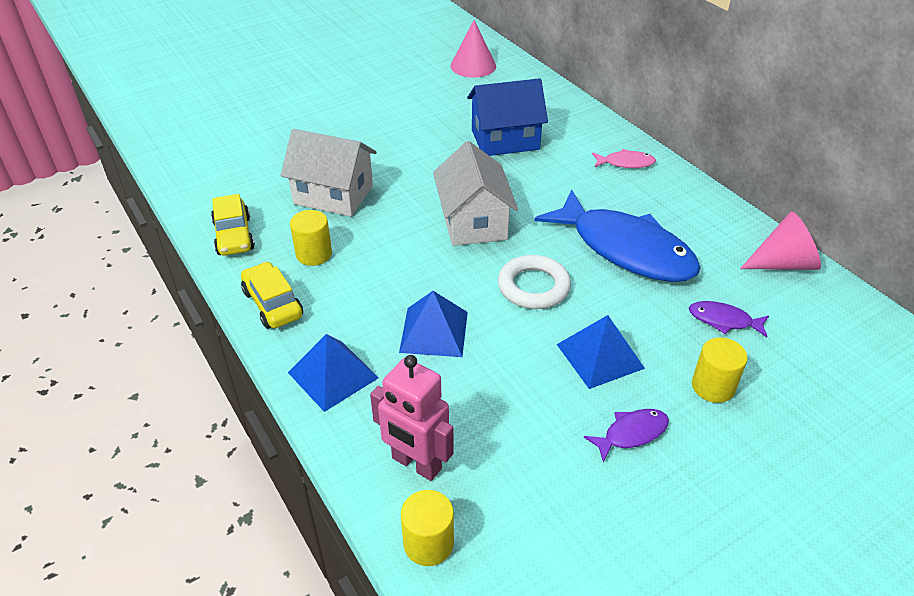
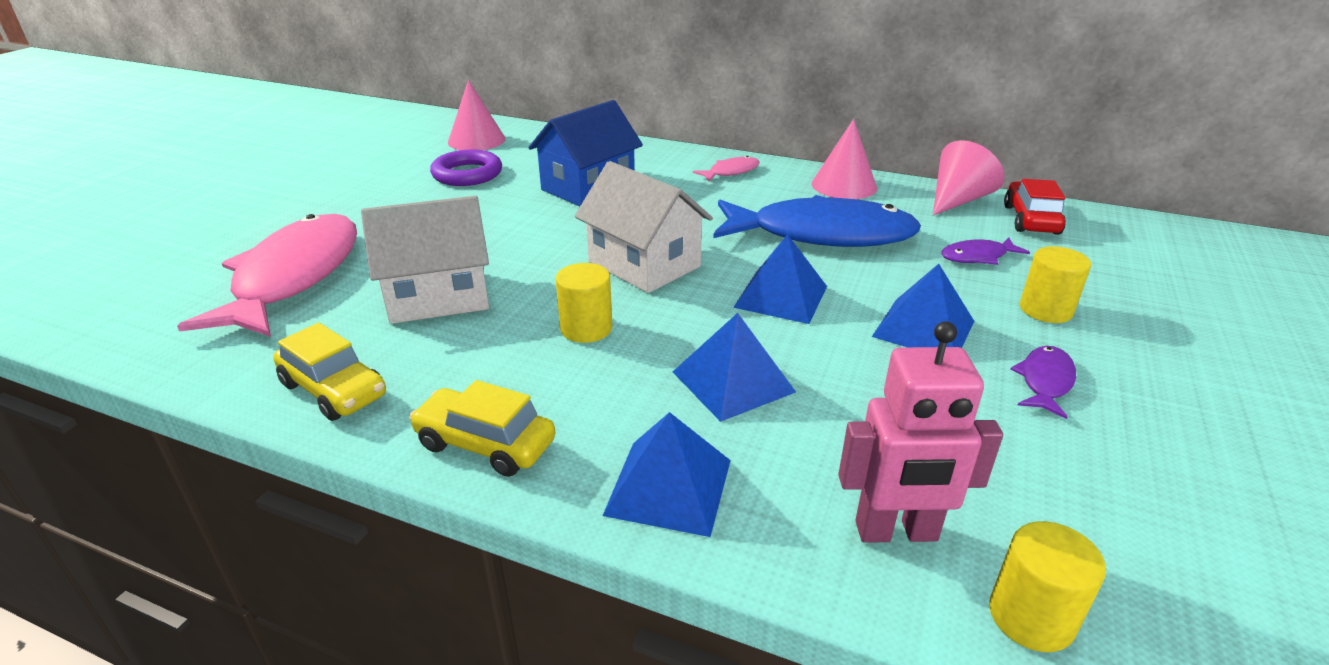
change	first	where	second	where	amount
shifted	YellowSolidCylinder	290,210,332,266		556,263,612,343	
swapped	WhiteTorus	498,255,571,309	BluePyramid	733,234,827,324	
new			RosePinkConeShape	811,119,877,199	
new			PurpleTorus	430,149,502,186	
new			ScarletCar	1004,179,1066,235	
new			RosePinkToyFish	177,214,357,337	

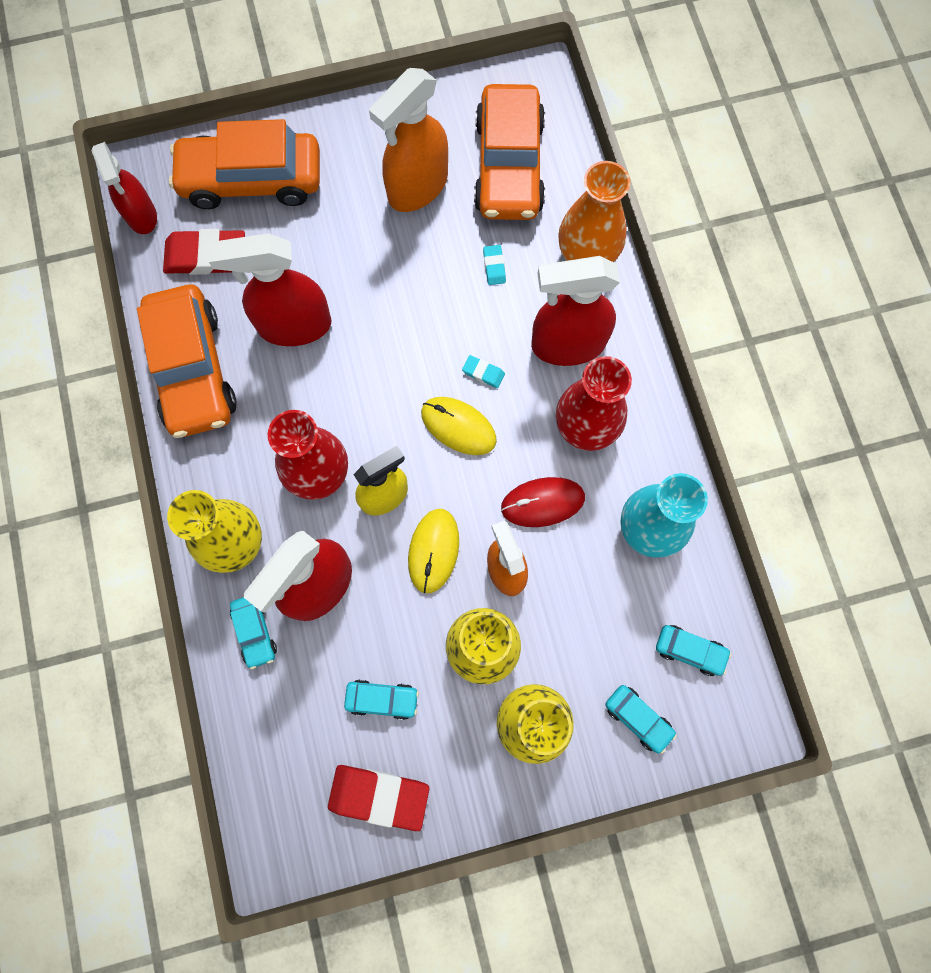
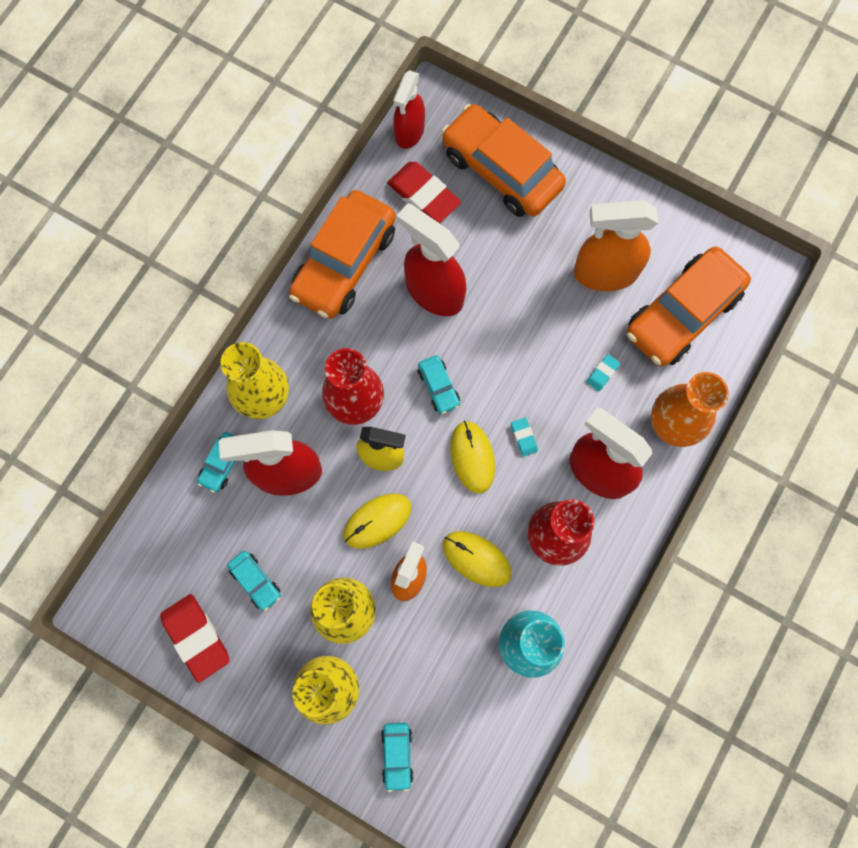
change	first	where	second	where	amount
repainted	ScarletComputerMouse	501,477,585,527	YellowComputerMouse	443,531,512,587	
shifted	AquaCar	656,625,732,676		418,355,460,414	

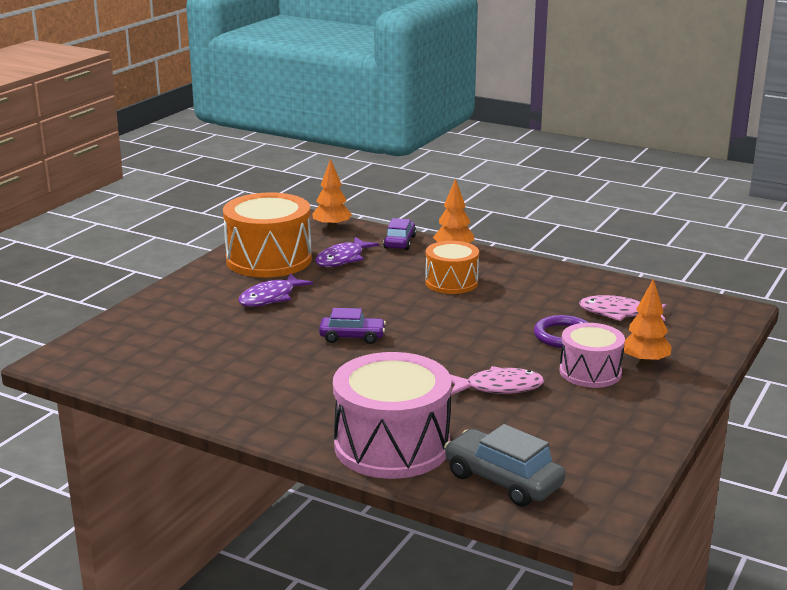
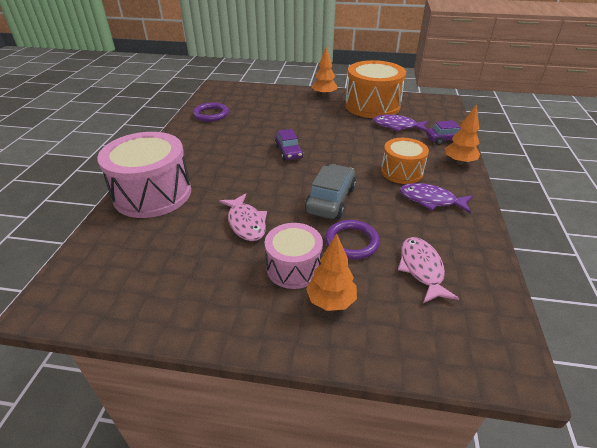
change	first	where	second	where	amount
shifted	OrangeToyTree	312,158,352,230		312,47,337,97	
shifted	PurpleToyFish	239,273,313,307		400,183,472,214	
shifted	AshGreyCar	444,424,565,507		305,164,356,219	
new			PurpleTorus	193,102,229,122	

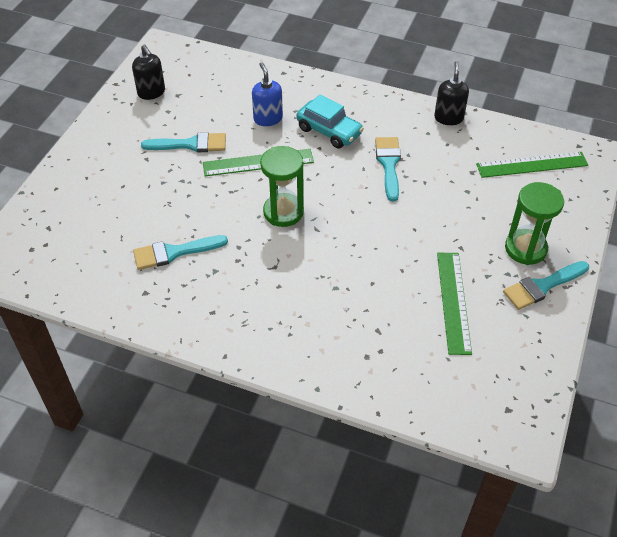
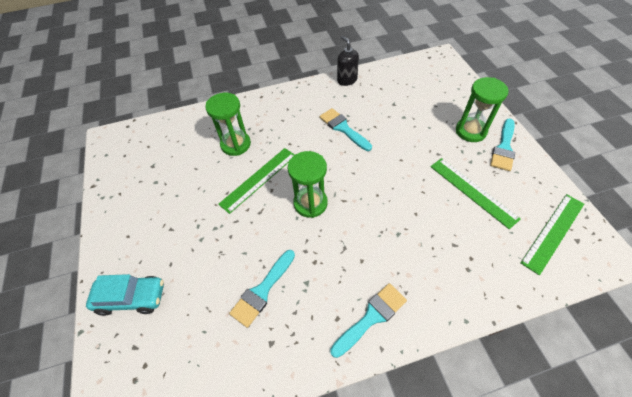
change	first	where	second	where	amount
gone	EbonySoapDispenser	132,45,165,100			
swapped	BlueSoapDispenser	252,62,283,126	LeafGreenSandTimer	205,93,251,156	
shifted	AquaCar	296,94,364,149		86,274,164,316	
shifted	AquaPaintBrush	141,132,226,152		330,283,407,358	
shifted	LeafGreenRuler	476,152,588,178		520,194,584,275	

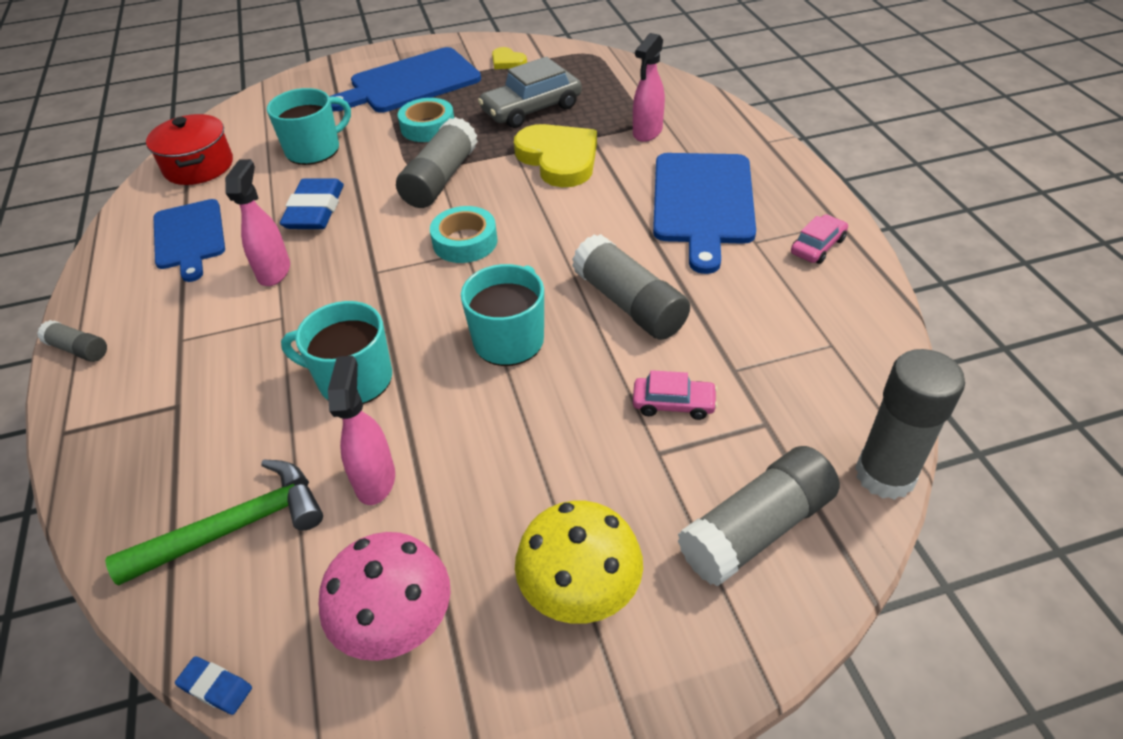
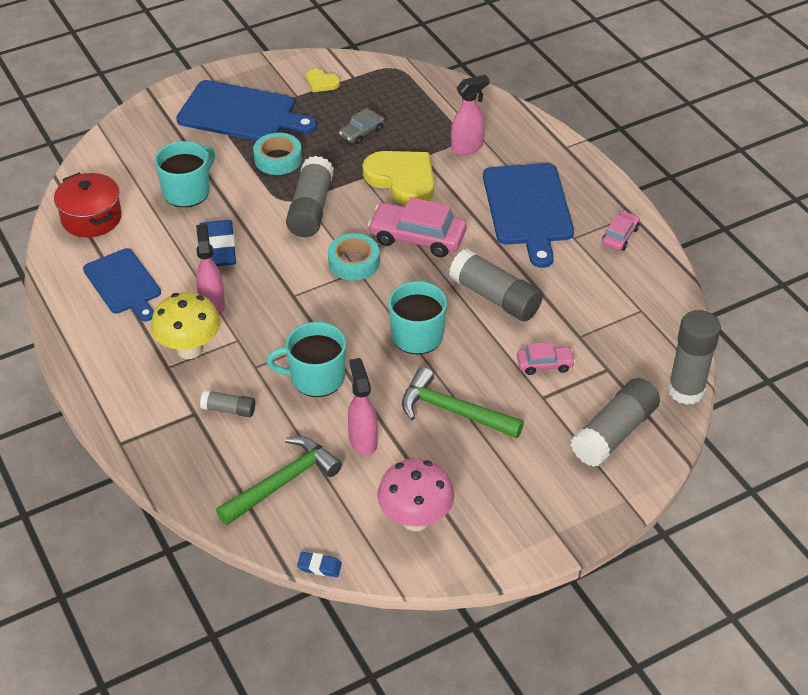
change	first	where	second	where	amount
rotated	RosePinkSprayer	633,33,665,142		451,75,490,155	135 degrees counterclockwise
rotated	BlueCuttingBoard	329,47,481,113		176,80,317,141	120 degrees counterclockwise
scaled	AshGreyCar	478,57,582,128		339,108,385,144	x0.55
shifted	AshGreyGlueStick	37,320,107,362		200,390,255,417	
shifted	YellowFungus	515,501,643,624		151,292,221,359	
new			RosePinkCar	368,197,467,257	
new			LeafGreenHammer	402,367,524,438	

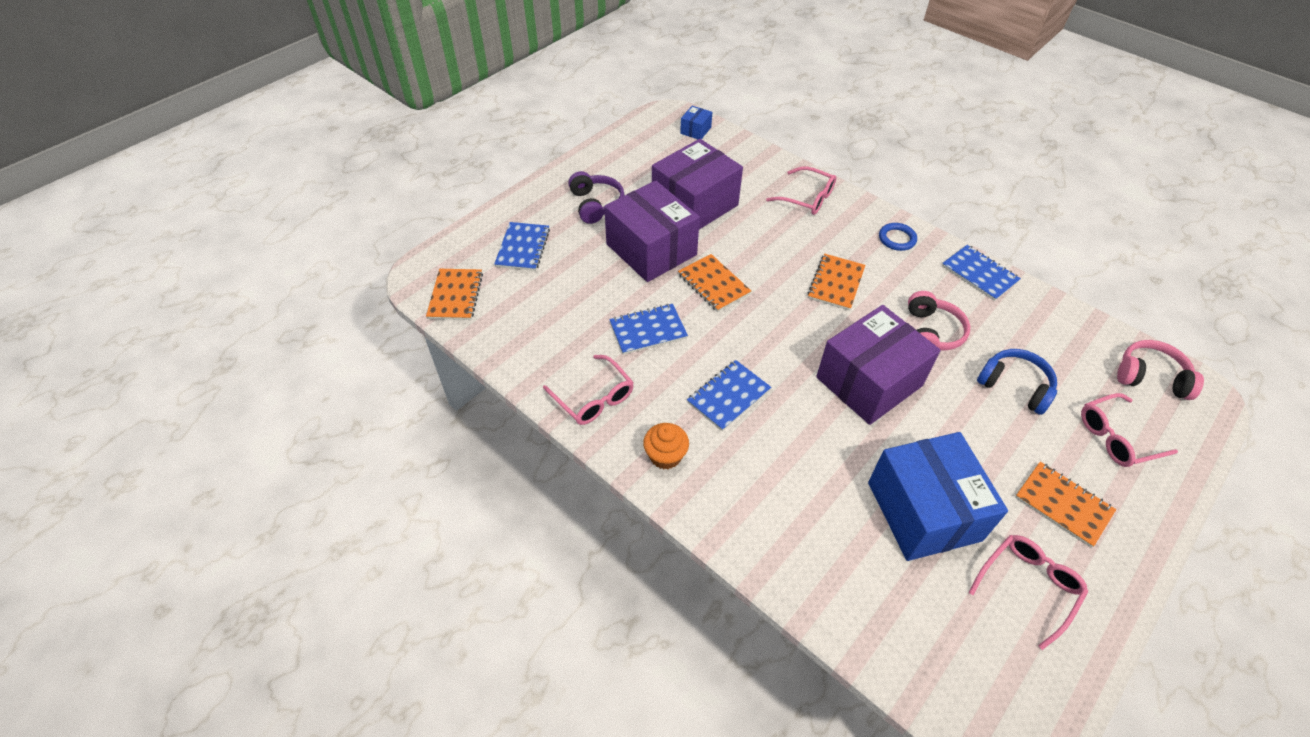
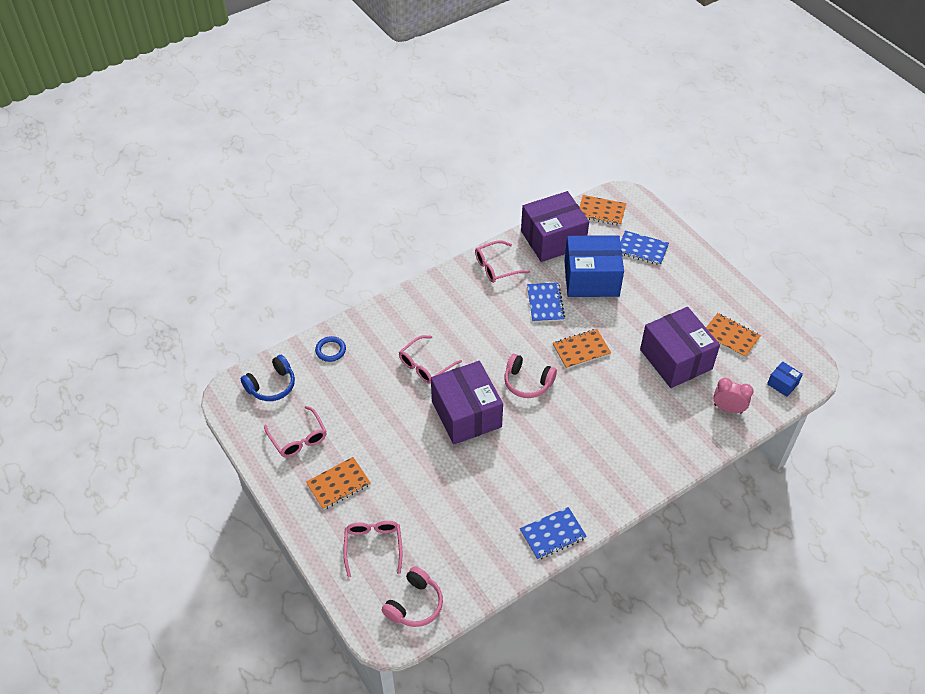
change	first	where	second	where	amount
shifted	RosePinkSpectacles	766,166,836,215		399,335,462,384	
gone	PurpleHeadset	568,171,625,224			
shifted	PurpleParcel	604,181,700,282		521,191,589,262	
shifted	BlueTorus	879,223,917,251		315,336,346,362	
shifted	OrangeExerciseBook	807,254,865,311		706,313,761,358	
shifted	RosePinkHeadset	908,291,970,351		504,354,557,398	
shifted	BlueHeadset	977,349,1057,415		240,355,295,401	
gone	BlueExerciseBook	687,360,771,431			
gone	OrangeCupcake	643,423,689,469			
shifted	BlueParcel	868,432,1008,561		564,235,624,297	
new			RosePinkAlarmClock	713,378,754,414	

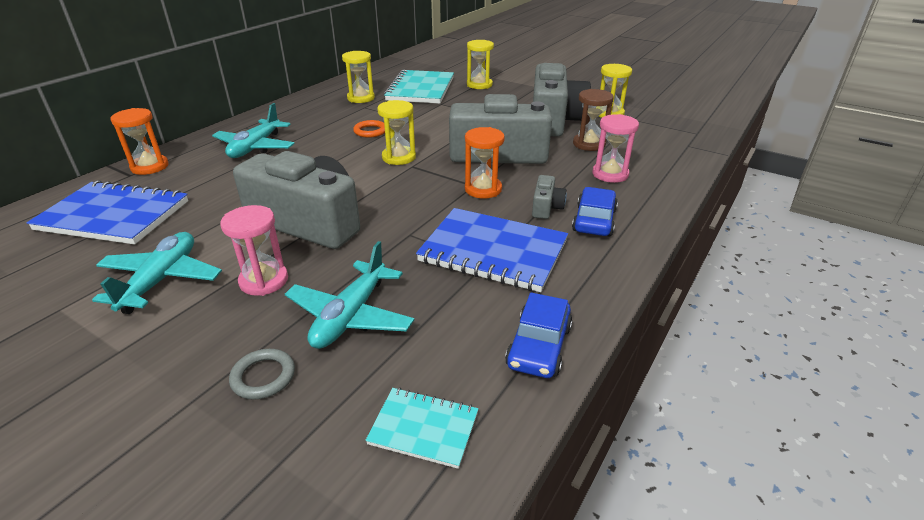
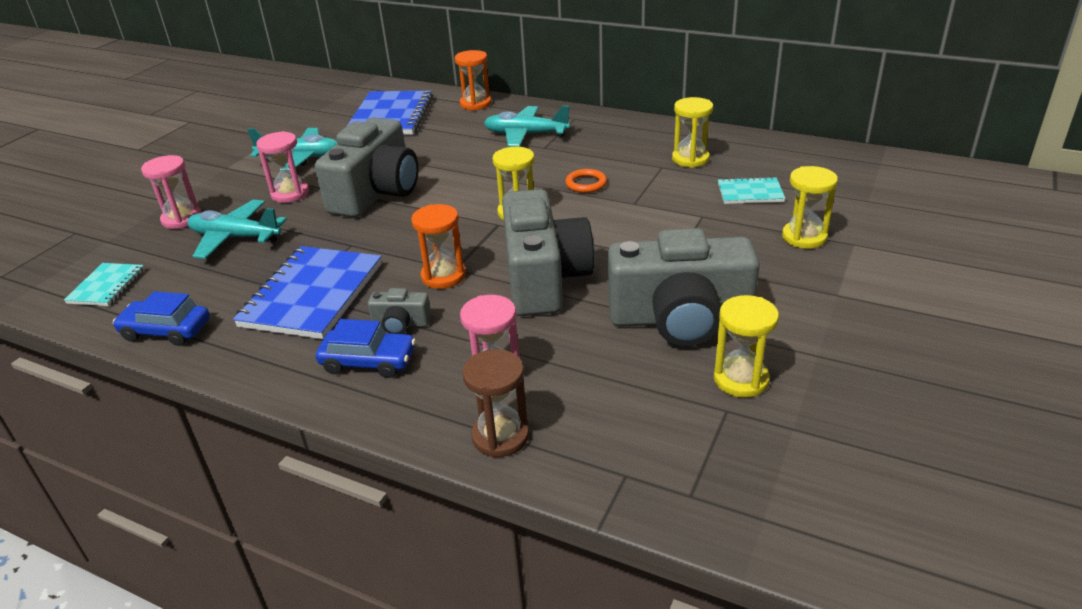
change	first	where	second	where	amount
scaled	AquaExerciseBook	384,70,454,104		718,176,785,204	x0.52
shifted	RussetSandTimer	573,89,614,151		462,349,529,457	
swapped	AshGreyTorus	229,349,295,400	RosePinkSandTimer	141,155,202,229	

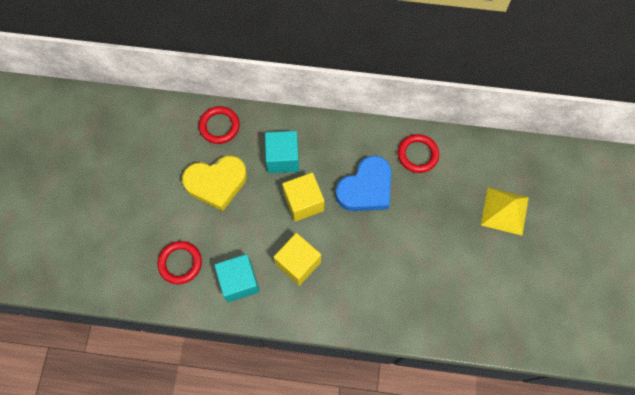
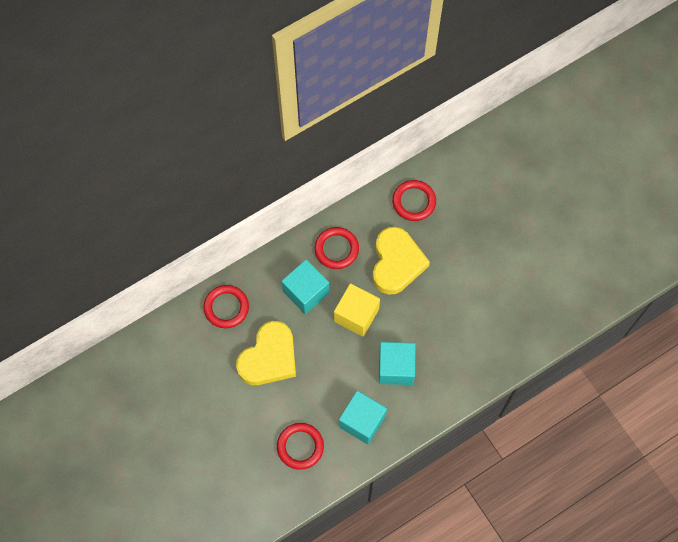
change	first	where	second	where	amount
repainted	BlueHeart	336,156,391,211	YellowHeart	373,227,430,295	
gone	YellowPyramid	481,187,529,235			
repainted	YellowBlock	274,233,321,286	AquaBlock	379,342,416,385	
new			ScarletTorus	315,227,359,269	

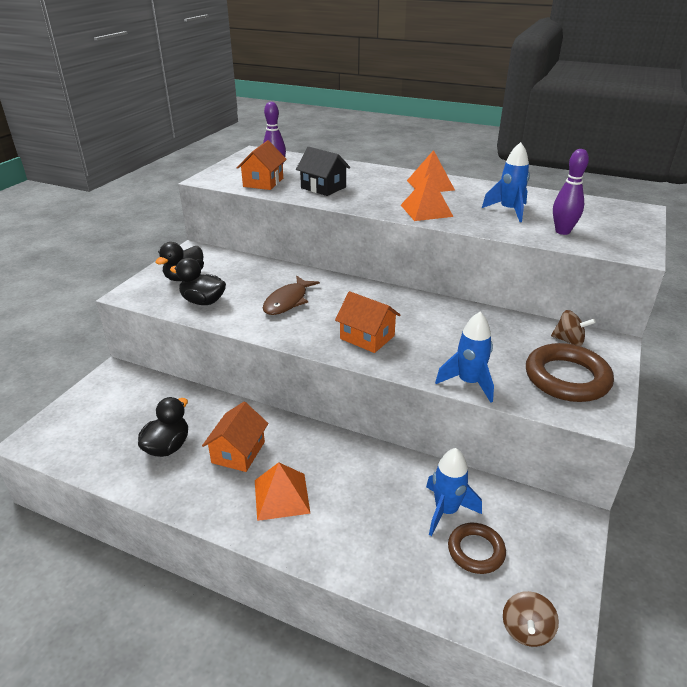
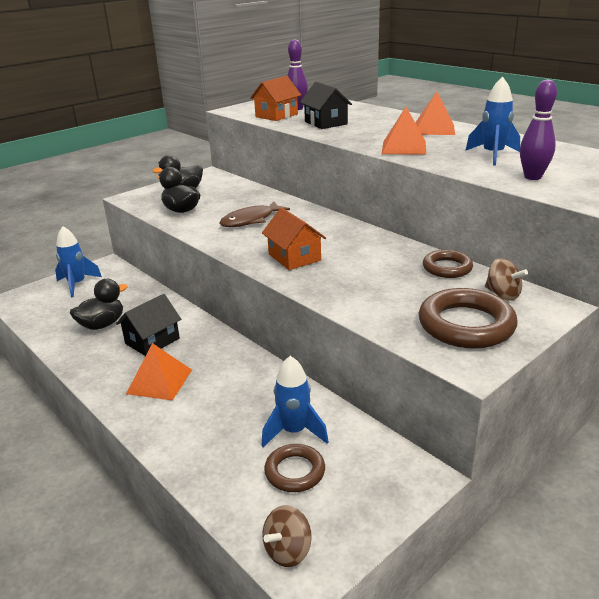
change	first	where	second	where	amount
shifted	BlueToyRocket	435,312,494,403		55,226,102,297	
repainted	OrangeToyHouse	202,402,269,472	EbonyToyHouse	116,294,181,356	
new			RussetTorus	423,250,473,278	

